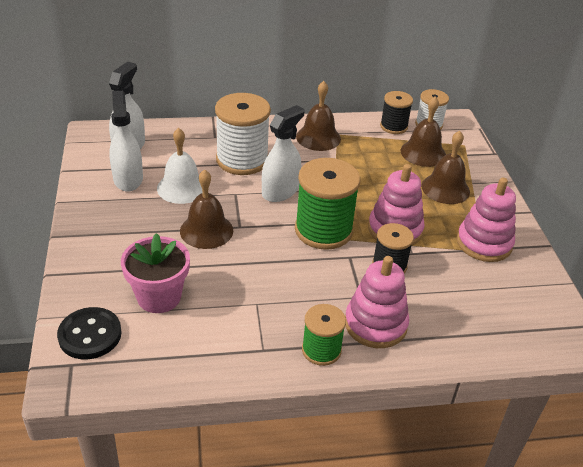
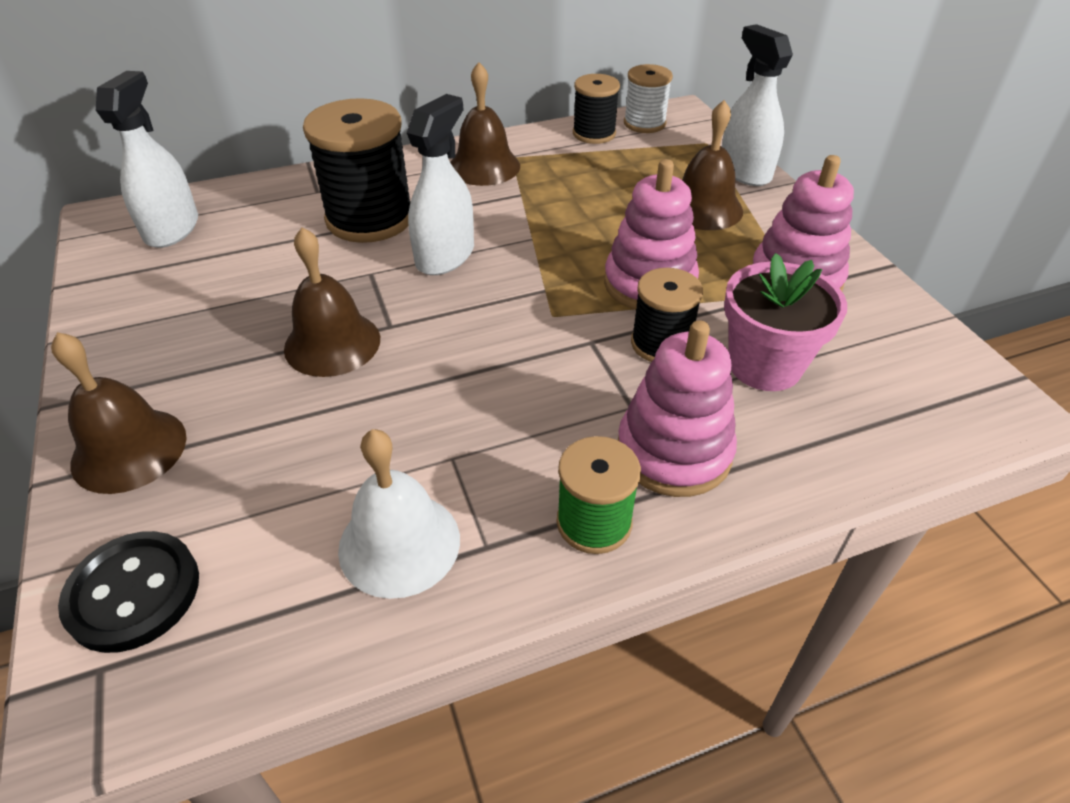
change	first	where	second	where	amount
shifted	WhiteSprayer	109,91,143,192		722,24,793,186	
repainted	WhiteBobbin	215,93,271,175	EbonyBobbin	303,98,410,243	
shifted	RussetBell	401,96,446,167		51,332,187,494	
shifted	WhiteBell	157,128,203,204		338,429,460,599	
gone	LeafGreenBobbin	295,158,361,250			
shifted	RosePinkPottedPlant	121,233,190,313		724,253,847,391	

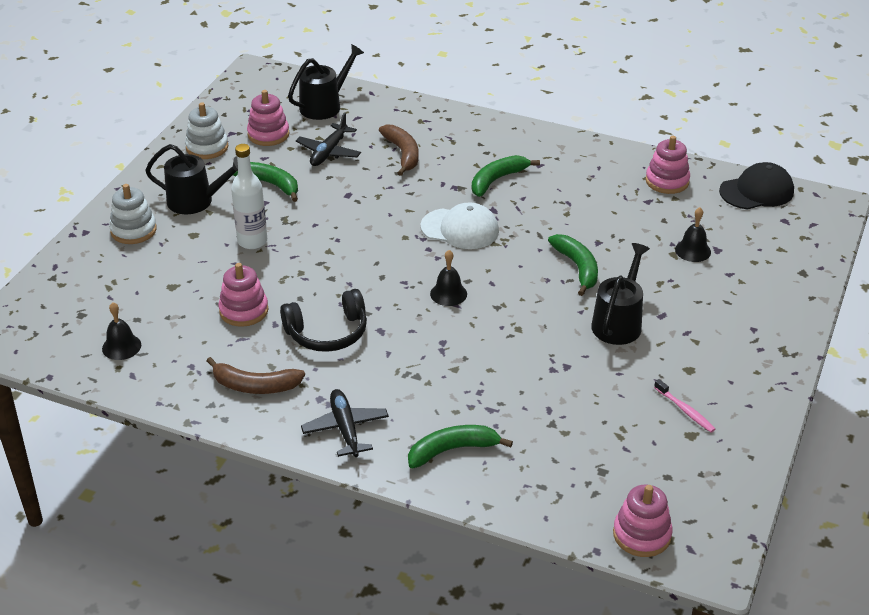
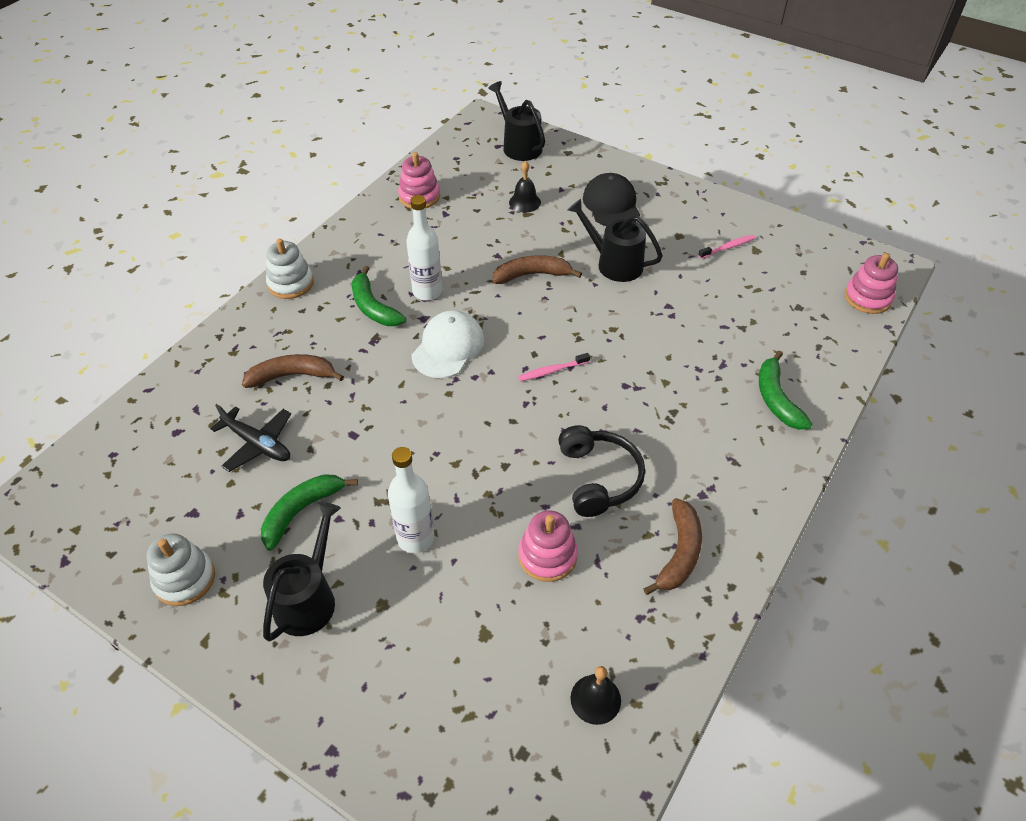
change	first	where	second	where	amount
shifted	EbonyWateringCan	288,44,364,120		488,81,545,161	
gone	RosePinkStackingToy	247,90,289,146			
shifted	EbonyCap	719,162,794,209		583,173,640,226	
shifted	WhiteStackingToy	109,184,157,244		266,239,314,299	
repainted	LeafGreenBanana	548,234,598,296	RussetBanana	492,255,582,284	
swapped	EbonyBell	430,250,467,306	RosePinkToothBrush	518,353,590,381	
gone	EbonyPlane	301,389,389,457			
new			WhiteFlask	406,195,442,300	

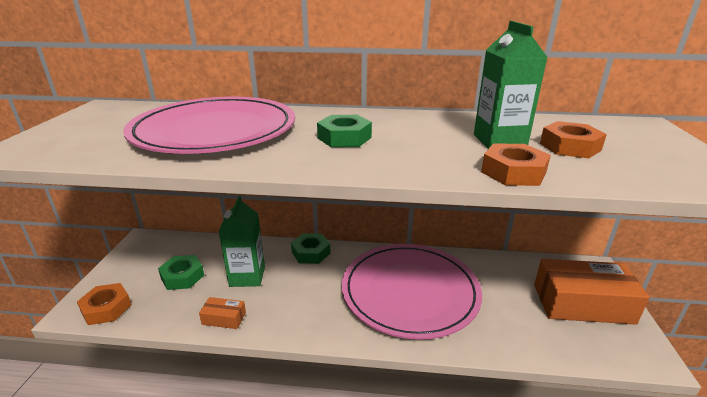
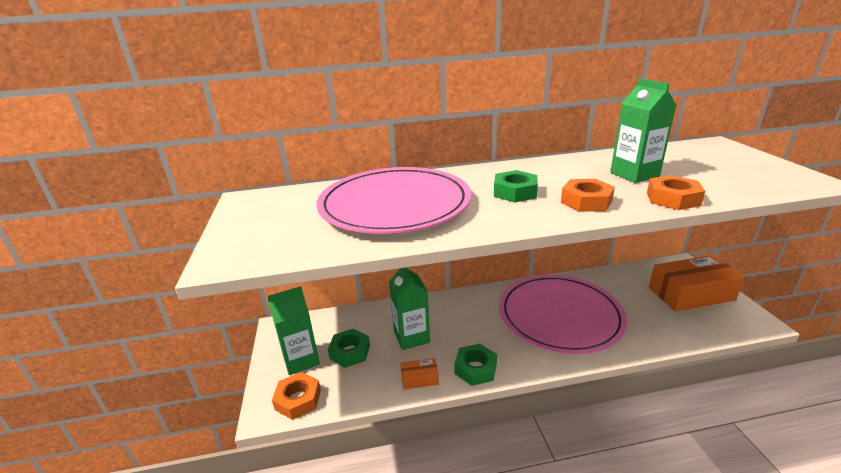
change	first	where	second	where	amount
shifted	OrangeHexNut	540,121,607,158		561,179,615,212	
shifted	LeafGreenHexNut	291,233,331,264		454,344,497,386	
new			LeafGreenJuiceCarton	267,286,320,375	

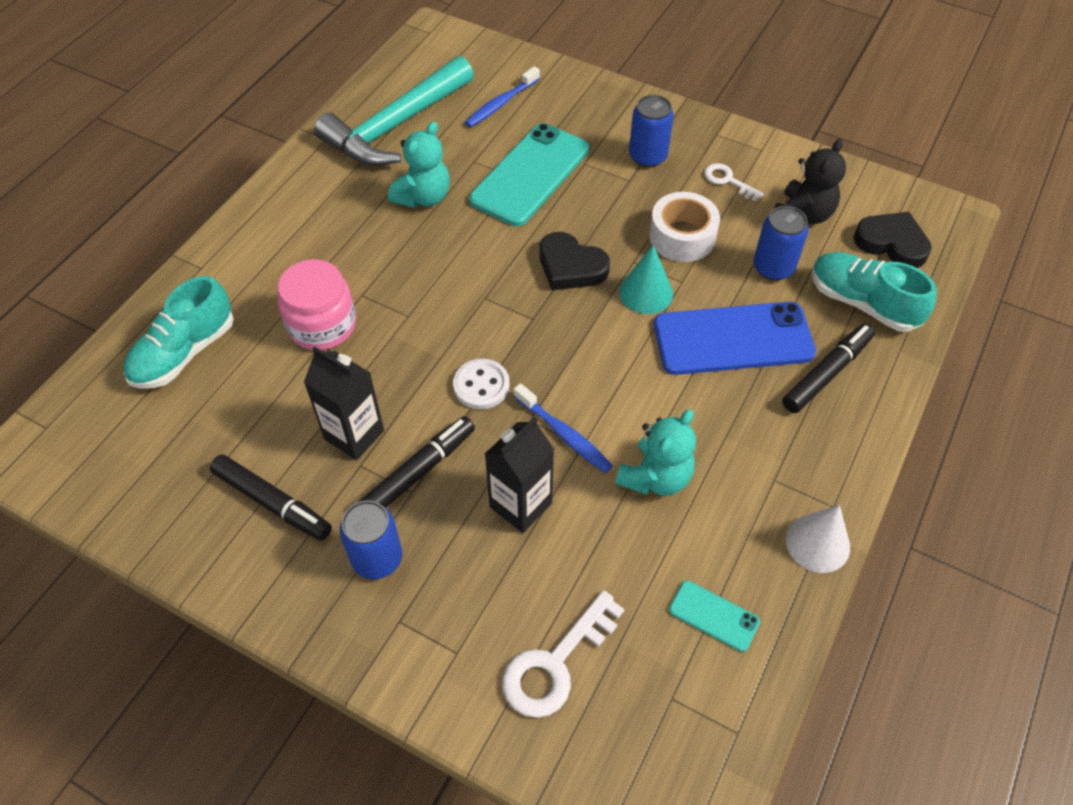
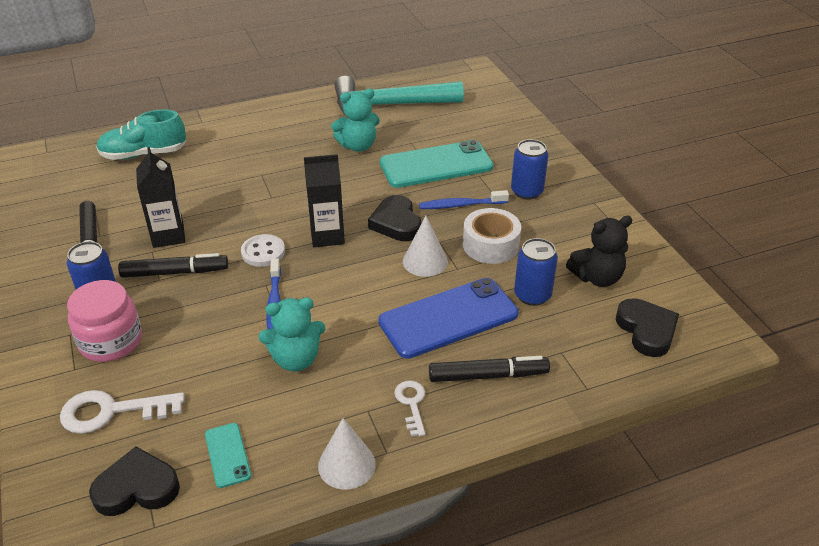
change	first	where	second	where	amount
shifted	BlueToothBrush	465,66,540,127		419,190,509,209	
shifted	WhiteKey	704,163,764,201		394,381,425,437	
repainted	AquaConeShape	619,245,673,314	WhiteConeShape	403,216,448,277	
gone	AquaShoe	812,252,937,332			
shifted	RosePinkJamJar	278,259,356,350		67,280,142,362	
rotated	BluePhone	654,302,816,375		378,278,518,359	60 degrees counterclockwise
shifted	EbonyJuiceCarton	485,417,554,533		304,154,345,247	
new			EbonyHeart	89,446,180,516	

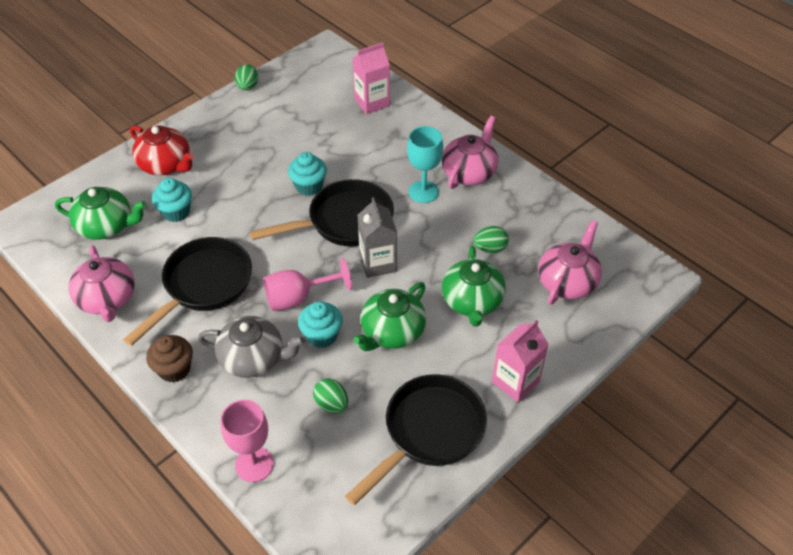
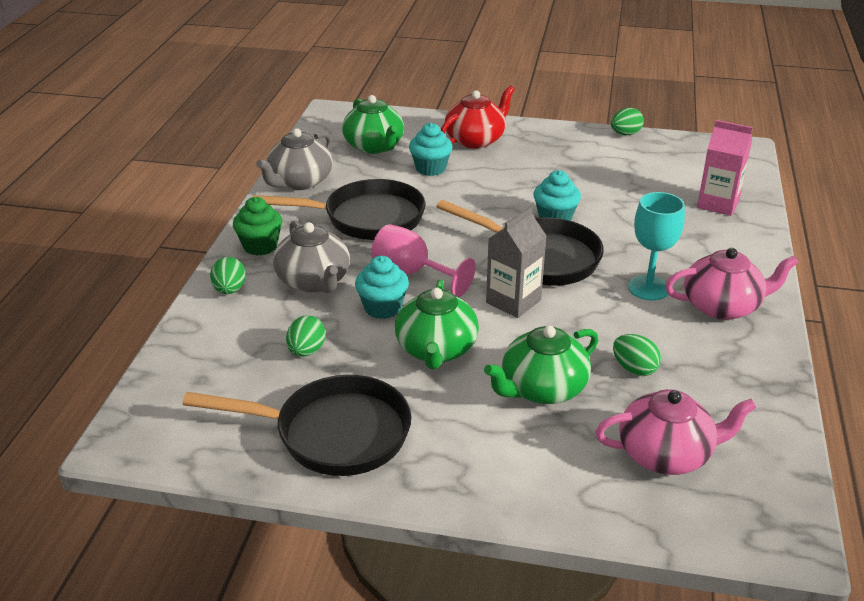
change	first	where	second	where	amount
rotated	ScarletChinaTeapot	130,126,194,175		441,85,515,149	135 degrees counterclockwise
repainted	RosePinkChinaTeapot	69,246,135,322	AshGreyChinaTeapot	256,128,333,190	
rotated	LeafGreenChinaTeapot	353,282,426,351		395,279,479,369	90 degrees counterclockwise
gone	RosePinkJuiceCarton	492,320,549,402			
repainted	RussetCupcake	146,335,193,383	LeafGreenCupcake	233,197,282,256	
gone	RosePinkWineGlass	221,400,274,482			
new			LeafGreenEggShape	210,257,246,294	

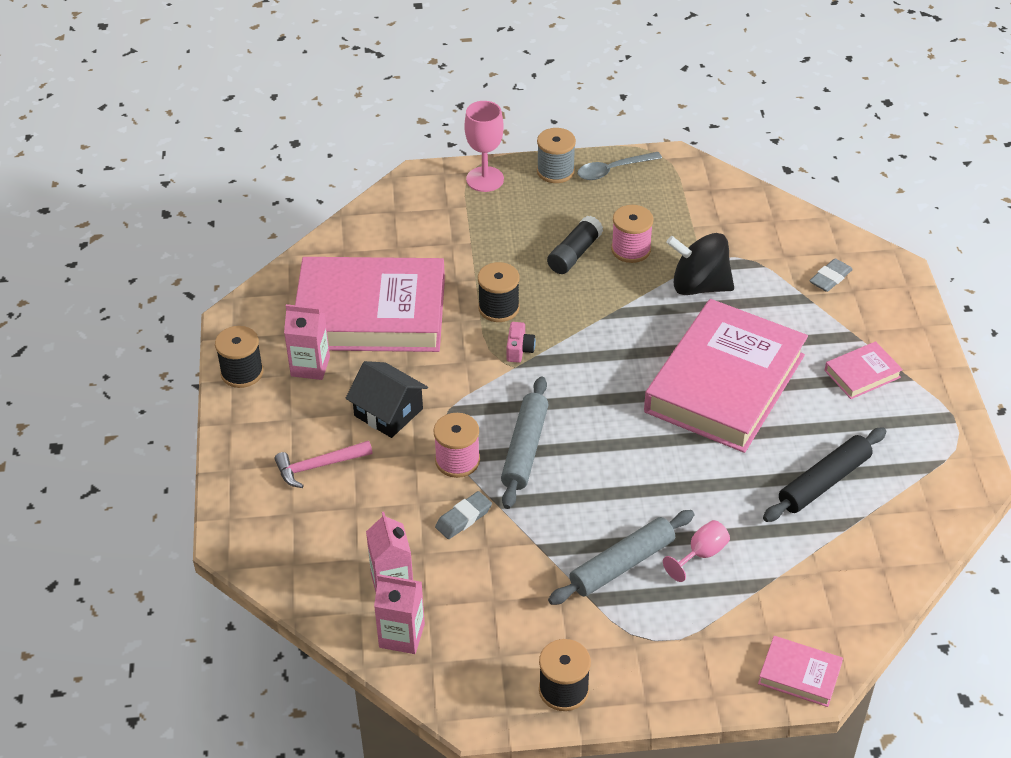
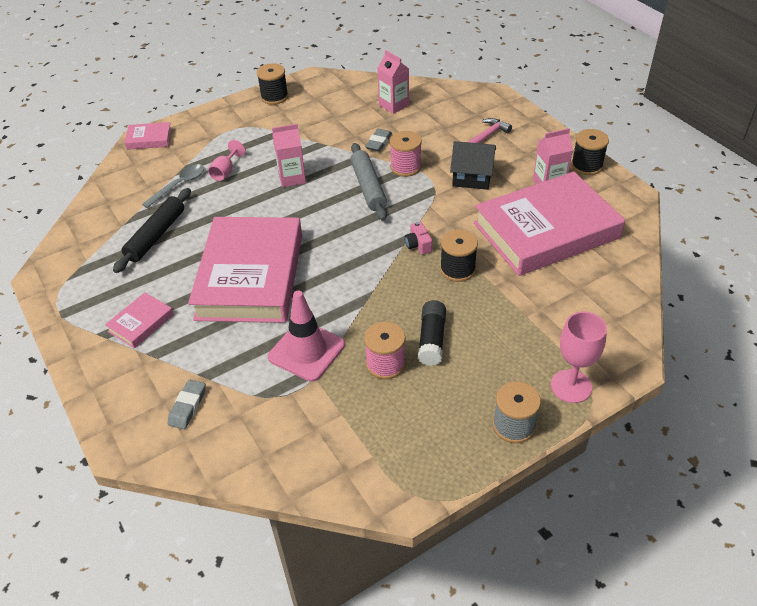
change	first	where	second	where	amount
shifted	AshGreyTeaspoon	577,152,662,180		142,164,204,208	
swapped	EbonySpinningTop	666,233,734,295	RosePinkTrafficCone	268,291,345,382	
gone	AshGreyRollingPin	548,510,694,605			
shifted	RosePinkJuiceCarton	374,574,425,654		272,124,306,187	

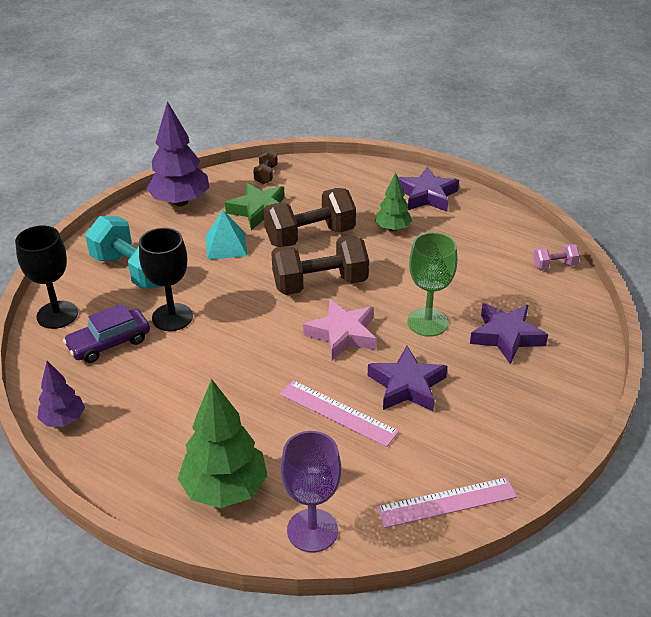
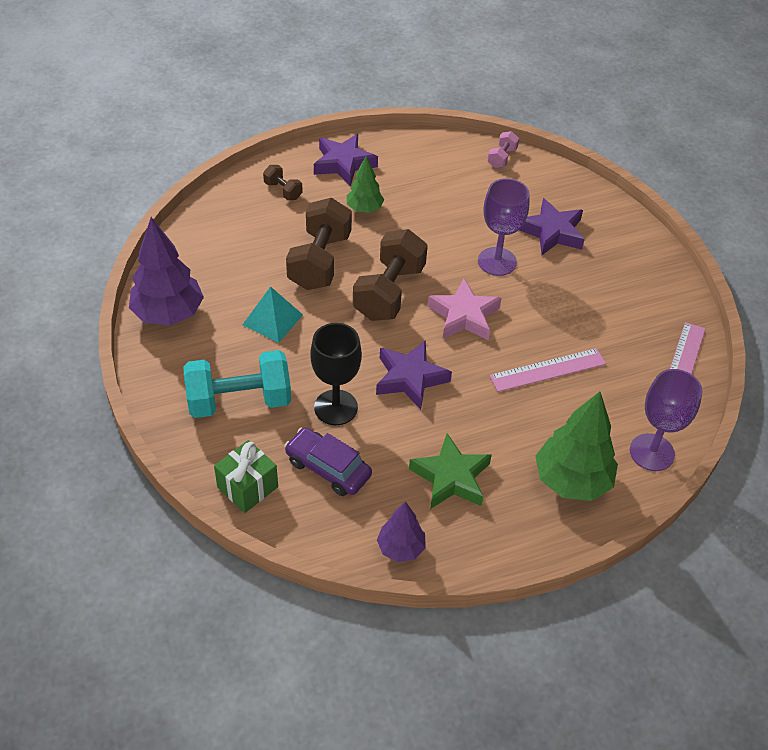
change	first	where	second	where	amount
shifted	RussetHandWeight	253,149,278,184		263,165,303,200	
shifted	LeafGreenStar	225,183,285,230		409,433,492,509	
swapped	EbonyWineGlass	15,226,78,329	LeafGreenGift	214,440,278,513	
repainted	LeafGreenWineGlass	407,232,457,337	PurpleWineGlass	478,178,529,276	
rotated	PurpleCar	63,303,150,363		284,427,372,496	120 degrees clockwise
shifted	PurpleStar	368,346,447,411		376,340,452,410	

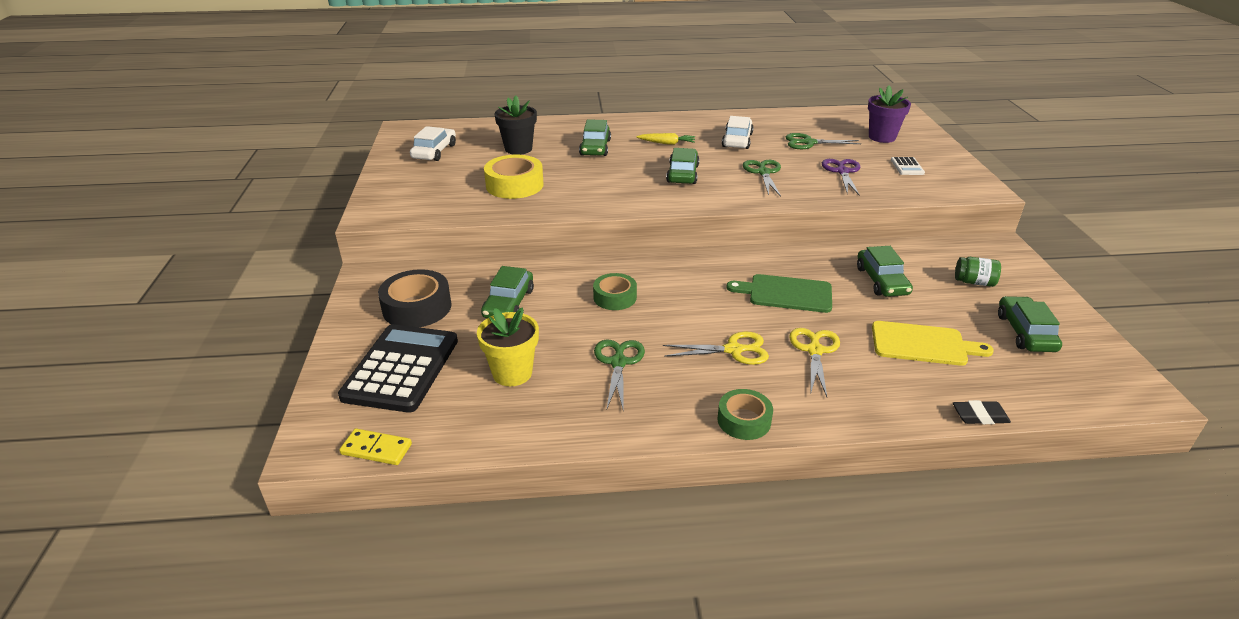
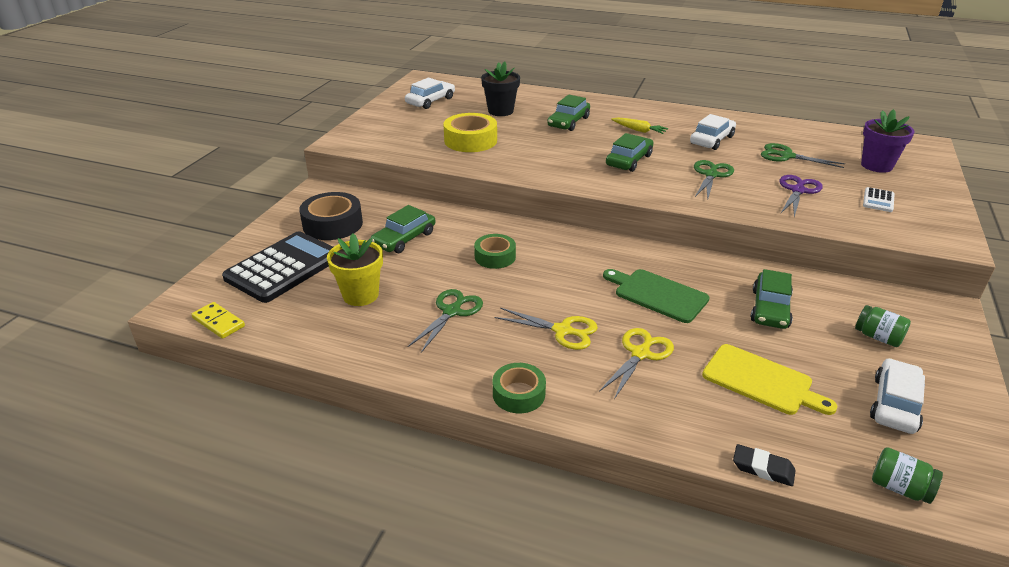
change	first	where	second	where	amount
repainted	LeafGreenCar	998,296,1062,352	WhiteCar	870,358,925,434	
new			LeafGreenJamJar	872,447,943,504	

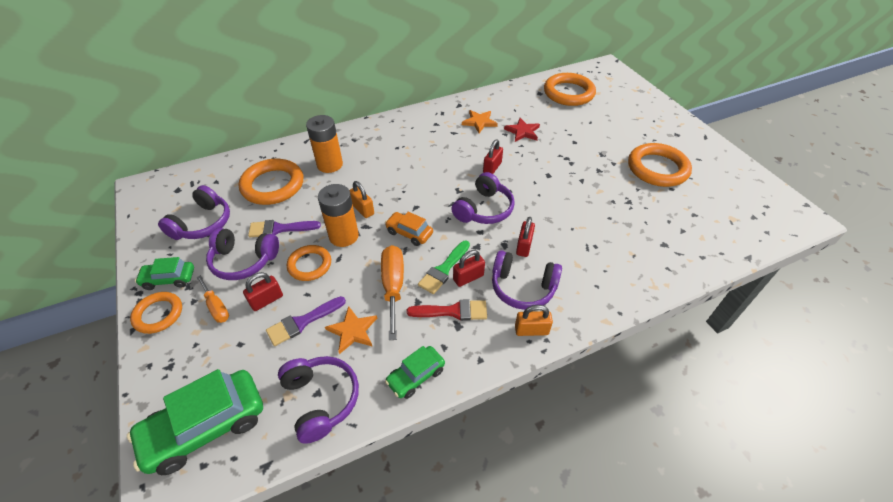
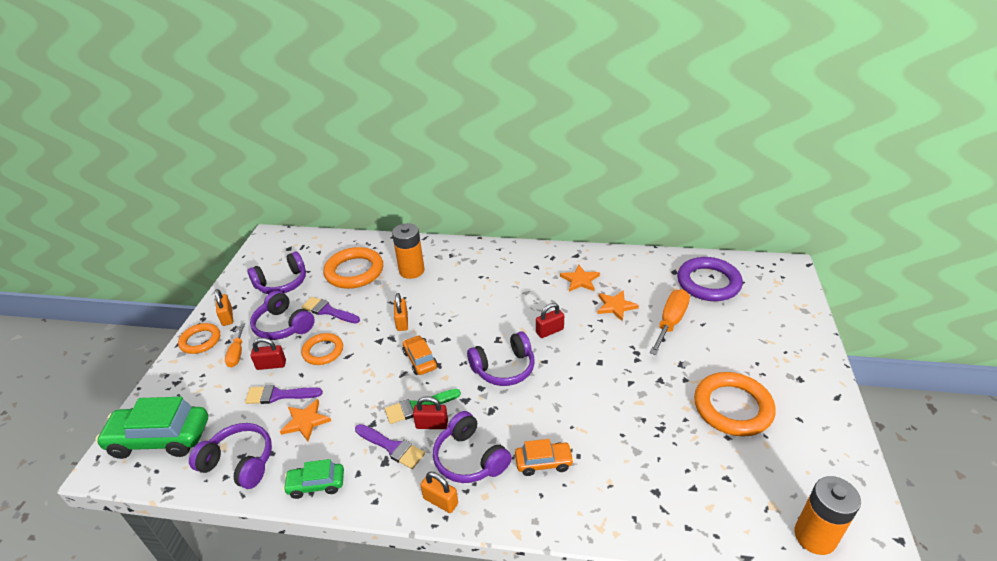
change	first	where	second	where	amount
repainted	OrangeTorus	544,73,596,106	PurpleTorus	677,257,743,301	
repainted	ScarletStar	504,118,540,142	OrangeStar	597,290,639,322	
shifted	OrangeBattery	318,184,359,247		794,476,861,555	
gone	ScarletSmallLock	516,217,535,257			
shifted	OrangeFlatScrewdriver	381,245,404,340		650,289,690,355	
swapped	LeafGreenCar	135,257,194,290	OrangeSmallLock	215,289,233,326	
repainted	ScarletPaintBrush	407,300,487,321	PurplePaintBrush	355,424,425,469	
rotated	PurpleHeadset	278,356,359,444		189,423,272,489	75 degrees counterclockwise
new			OrangeCar	515,439,574,476	

